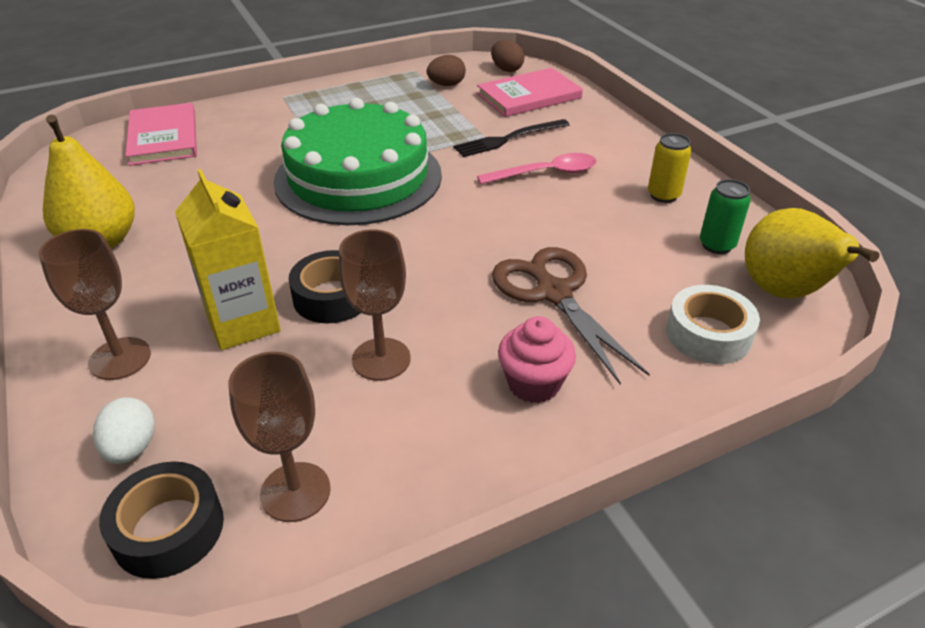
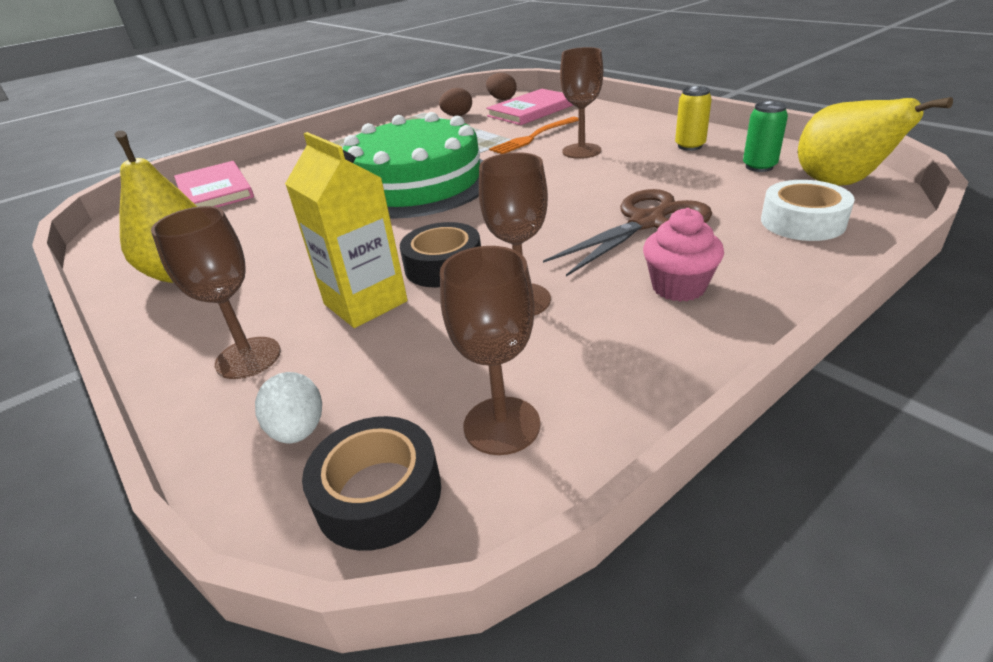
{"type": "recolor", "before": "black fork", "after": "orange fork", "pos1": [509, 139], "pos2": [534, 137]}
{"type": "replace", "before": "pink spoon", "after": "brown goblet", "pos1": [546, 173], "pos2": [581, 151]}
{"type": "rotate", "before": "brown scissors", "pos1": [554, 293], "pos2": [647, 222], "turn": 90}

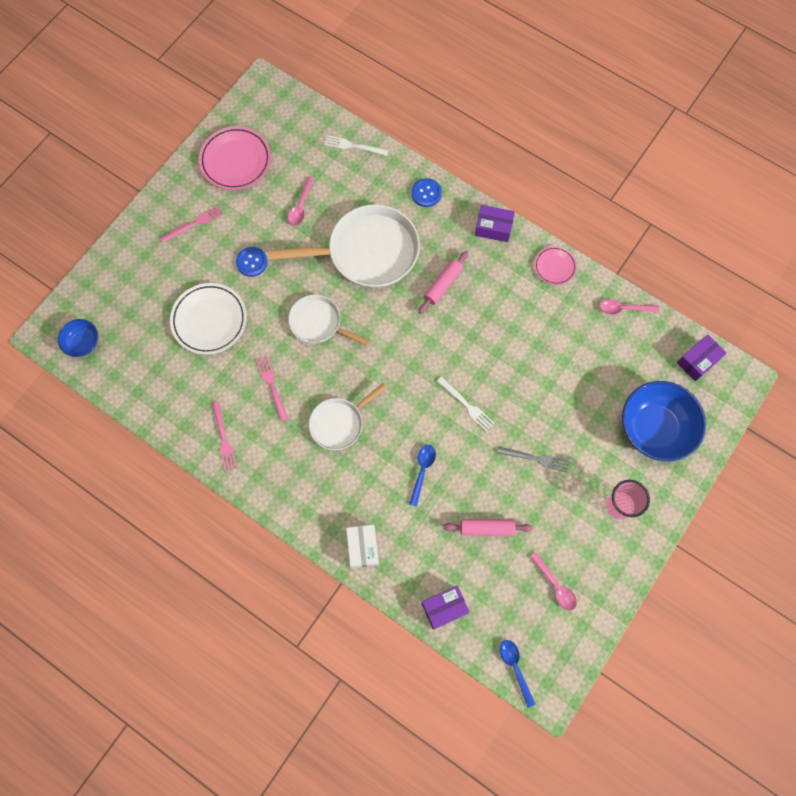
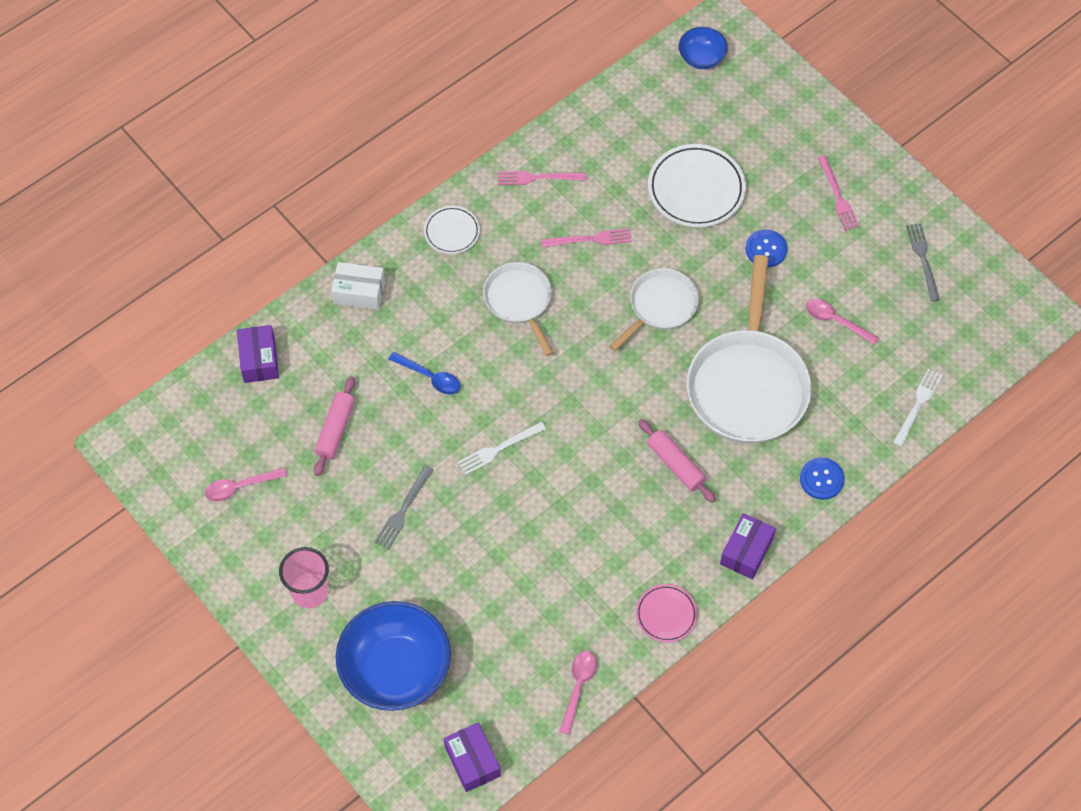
{"type": "replace", "before": "pink plate", "after": "grey fork", "pos1": [236, 161], "pos2": [923, 259]}
{"type": "delete", "before": "blue spoon", "pos1": [515, 668]}
{"type": "insert", "after": "white plate", "pos2": [452, 232]}

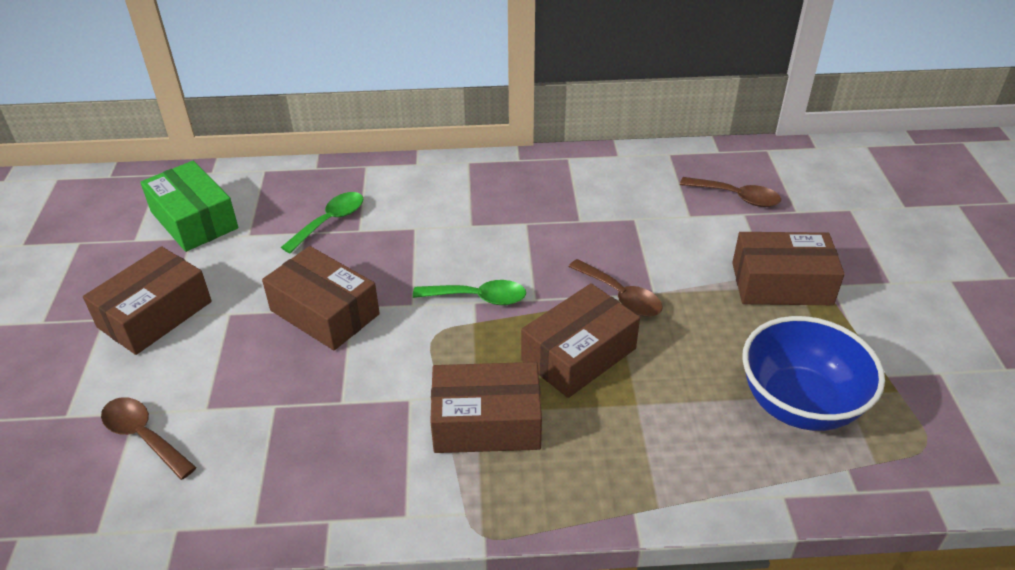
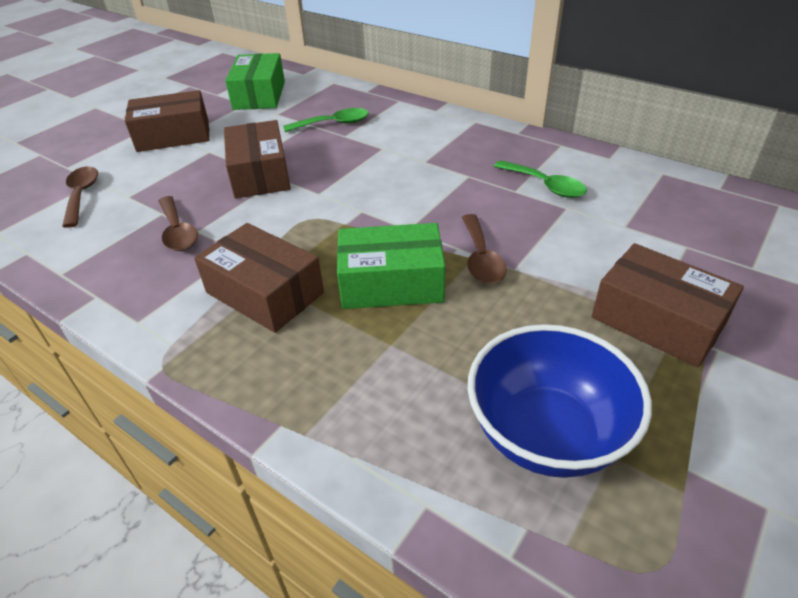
{"type": "move", "before": "green spoon", "pos1": [478, 298], "pos2": [545, 186]}
{"type": "recolor", "before": "brown box", "after": "green box", "pos1": [578, 354], "pos2": [391, 283]}
{"type": "move", "before": "brown spoon", "pos1": [737, 197], "pos2": [178, 232]}

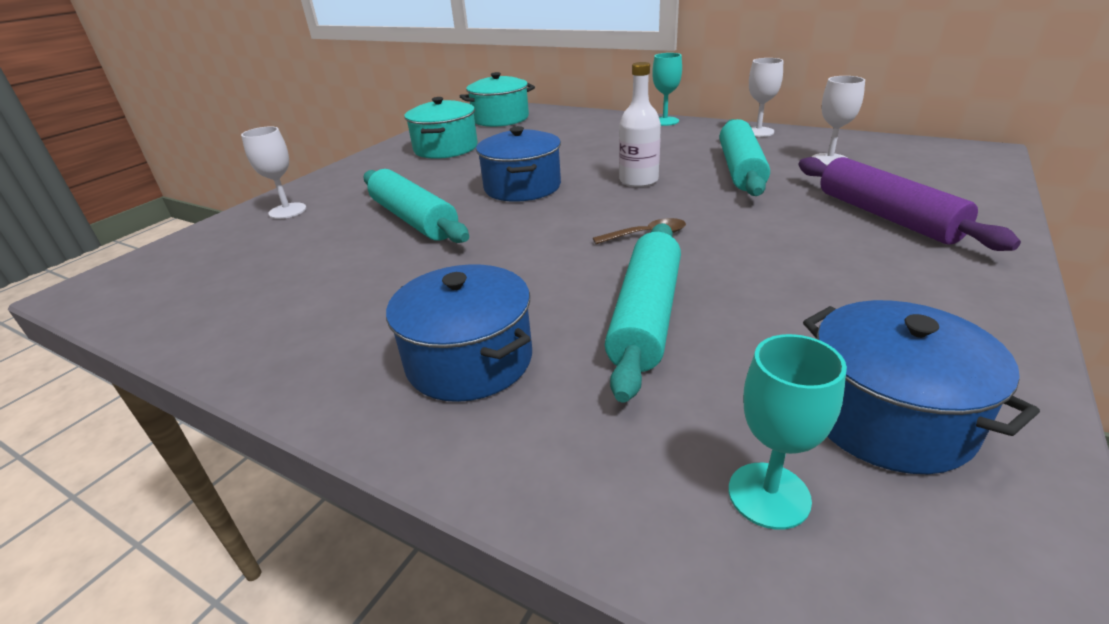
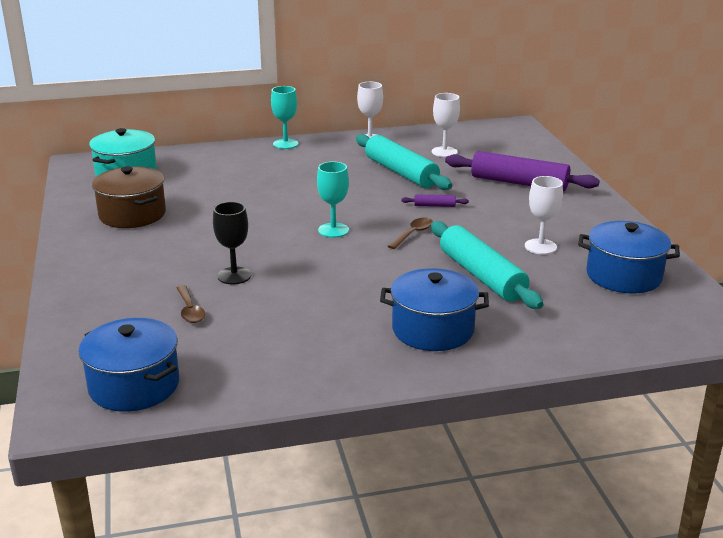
{"type": "move", "before": "white goblet", "pos1": [287, 211], "pos2": [540, 247]}
{"type": "replace", "before": "turquoise rolling pin", "after": "black goblet", "pos1": [414, 219], "pos2": [234, 276]}
{"type": "recolor", "before": "turquoise pot", "after": "brown pot", "pos1": [446, 148], "pos2": [132, 214]}
{"type": "move", "before": "blue pot", "pos1": [522, 187], "pos2": [134, 385]}
{"type": "delete", "before": "white bottle", "pos1": [638, 181]}
{"type": "move", "before": "turquoise goblet", "pos1": [769, 495], "pos2": [333, 230]}
{"type": "insert", "after": "brown spoon", "pos2": [190, 310]}
{"type": "insert", "after": "purple rolling pin", "pos2": [434, 206]}

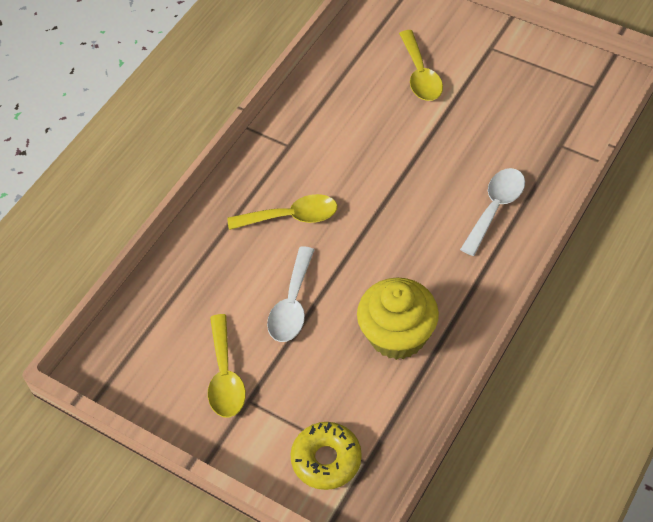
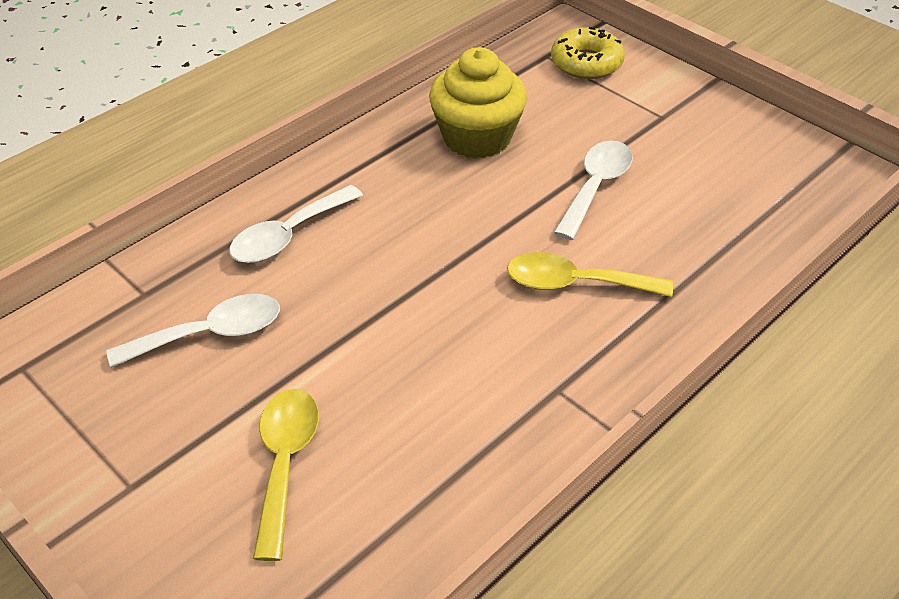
{"type": "delete", "before": "yellow spoon", "pos1": [225, 376]}
{"type": "insert", "after": "white spoon", "pos2": [210, 334]}

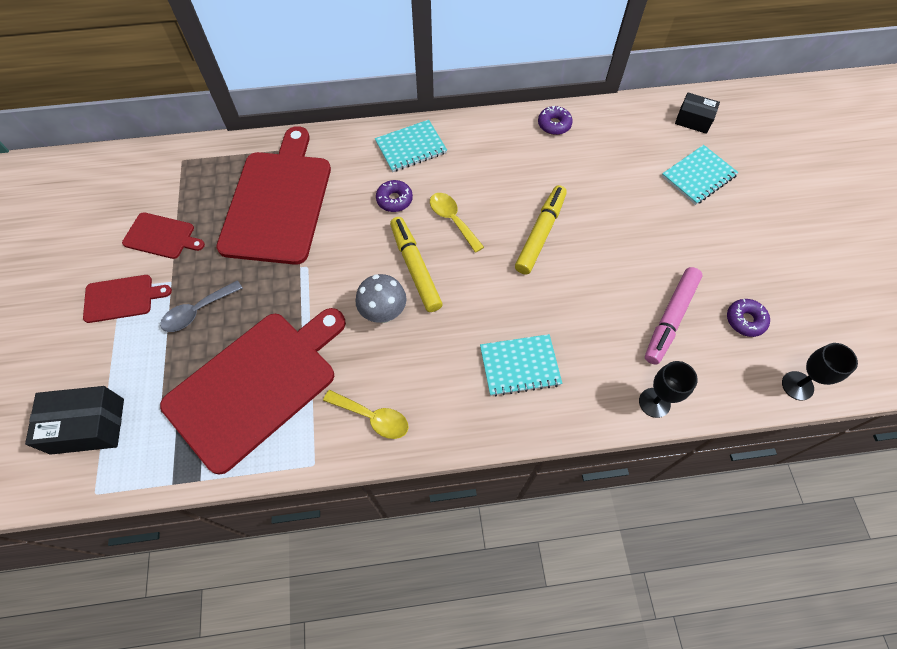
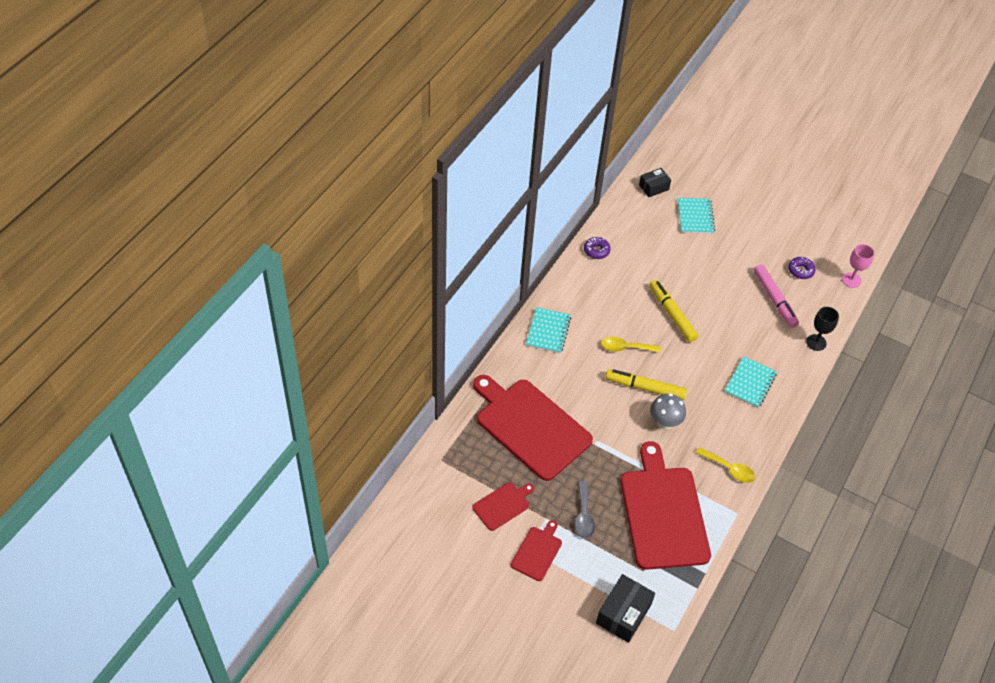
{"type": "rotate", "before": "yellow spoon", "pos1": [373, 417], "pos2": [729, 469], "turn": 60}
{"type": "delete", "before": "purple donut", "pos1": [394, 200]}
{"type": "recolor", "before": "black goblet", "after": "pink goblet", "pos1": [797, 385], "pos2": [851, 280]}

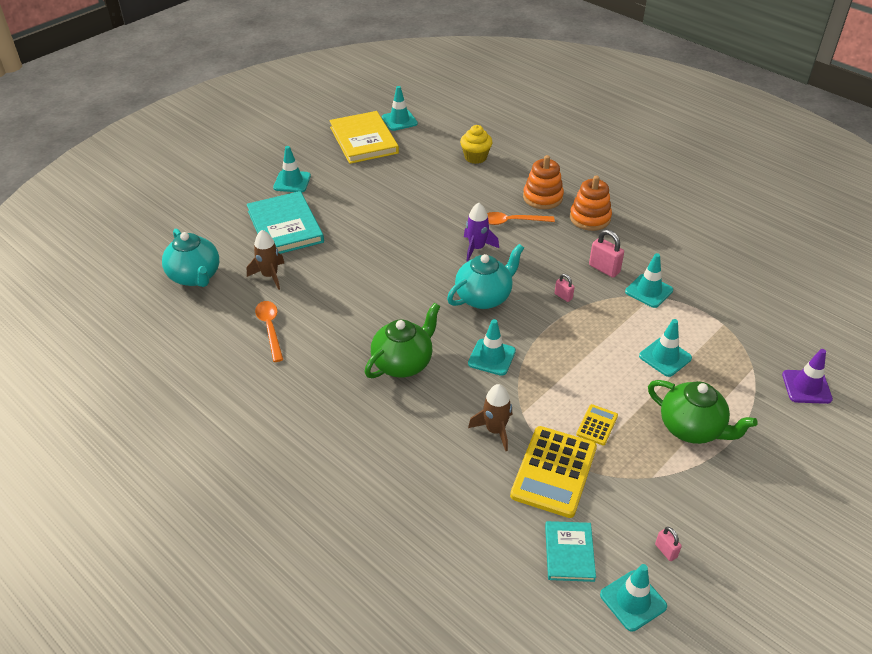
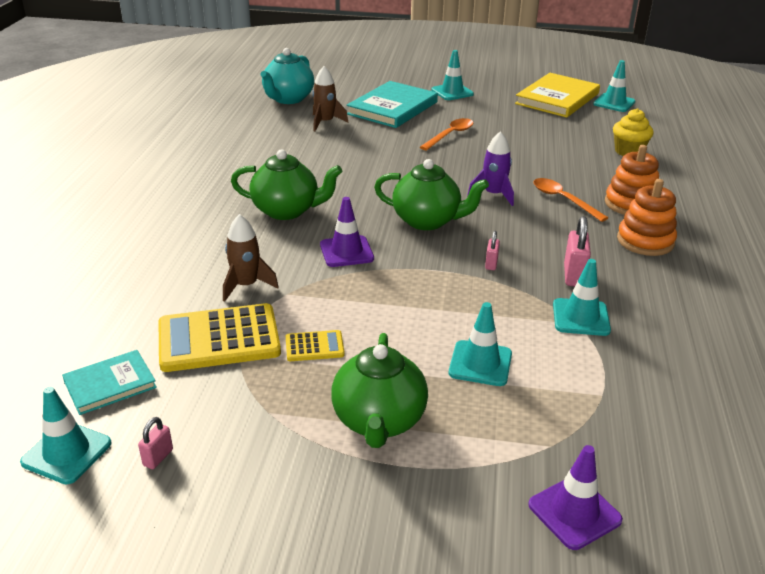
{"type": "move", "before": "orange spoon", "pos1": [270, 329], "pos2": [450, 135]}
{"type": "recolor", "before": "turquoise teapot", "after": "green teapot", "pos1": [484, 297], "pos2": [427, 221]}
{"type": "recolor", "before": "turquoise traffic cone", "after": "purple traffic cone", "pos1": [491, 357], "pos2": [346, 252]}

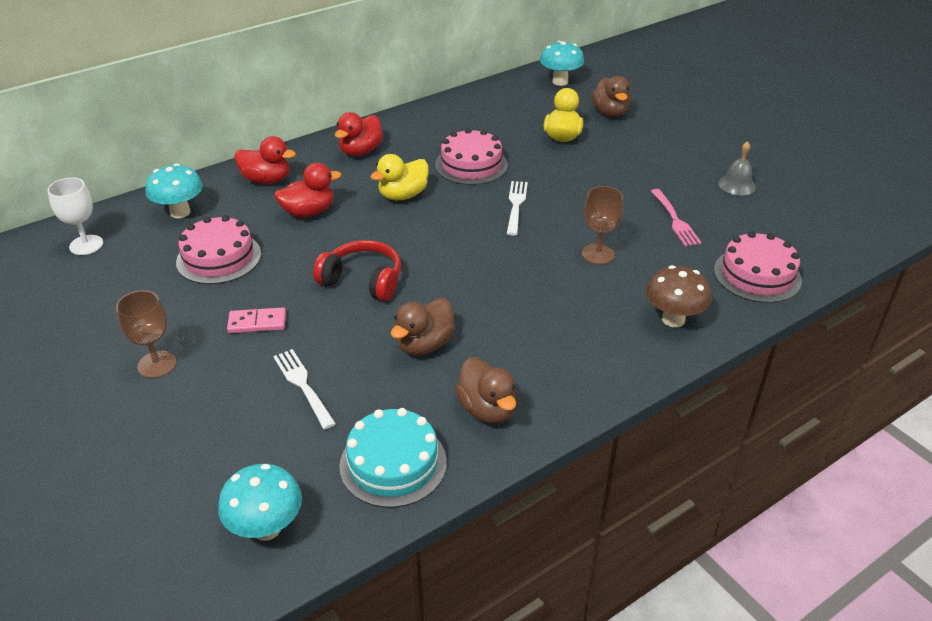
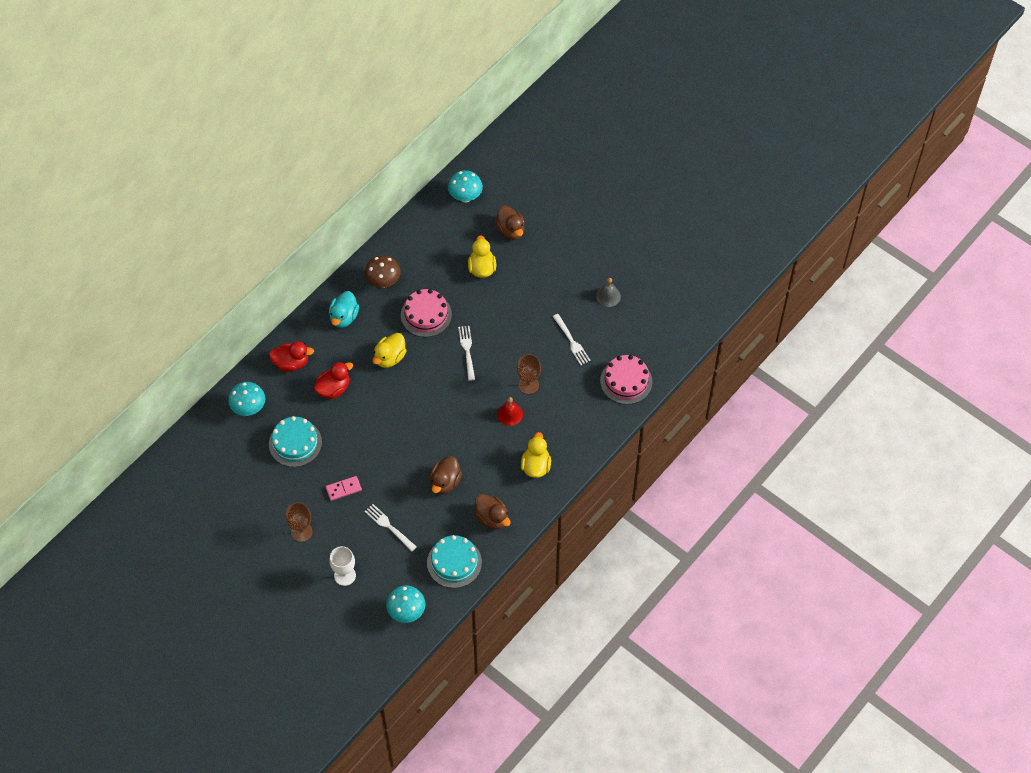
{"type": "move", "before": "white goblet", "pos1": [86, 245], "pos2": [345, 575]}
{"type": "recolor", "before": "pink cake", "after": "turquoise cake", "pos1": [219, 258], "pos2": [295, 443]}
{"type": "delete", "before": "red headphones", "pos1": [363, 280]}
{"type": "recolor", "before": "red duck", "after": "turquoise duck", "pos1": [360, 151], "pos2": [344, 317]}
{"type": "move", "before": "brown mushroom", "pos1": [673, 319], "pos2": [383, 282]}
{"type": "recolor", "before": "pink fork", "after": "white fork", "pos1": [674, 219], "pos2": [571, 341]}
{"type": "insert", "after": "red bell", "pos2": [510, 414]}
{"type": "insert", "after": "yellow duck", "pos2": [536, 466]}

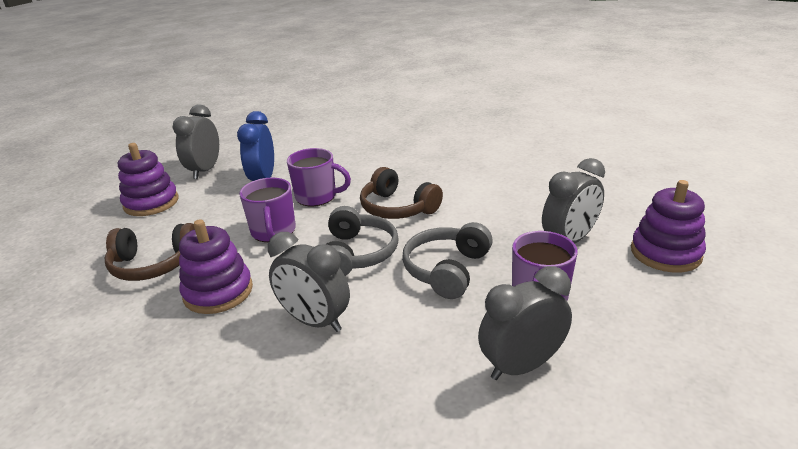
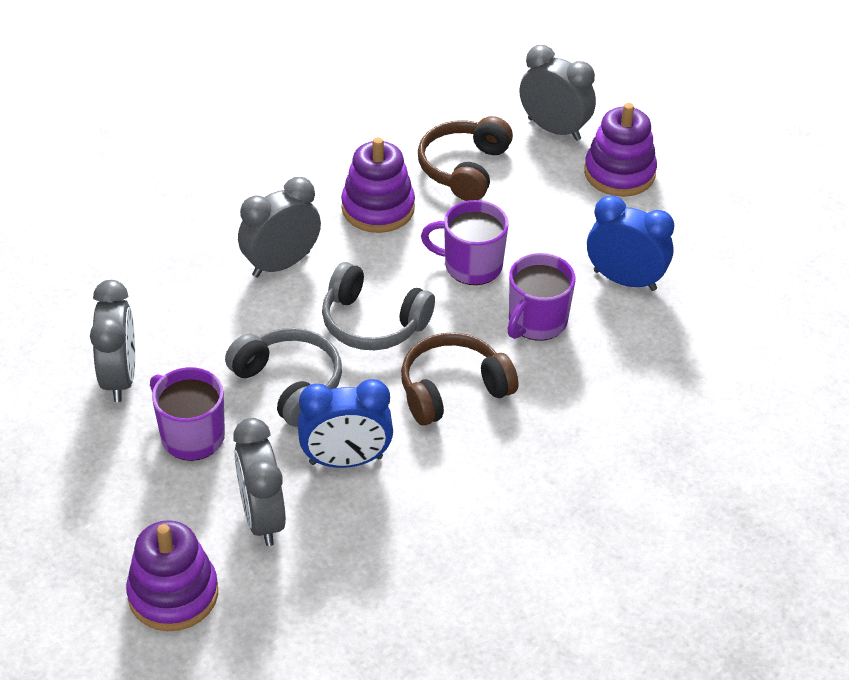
{"type": "move", "before": "grey clock", "pos1": [205, 170], "pos2": [554, 129]}
{"type": "insert", "after": "blue clock", "pos2": [346, 460]}

